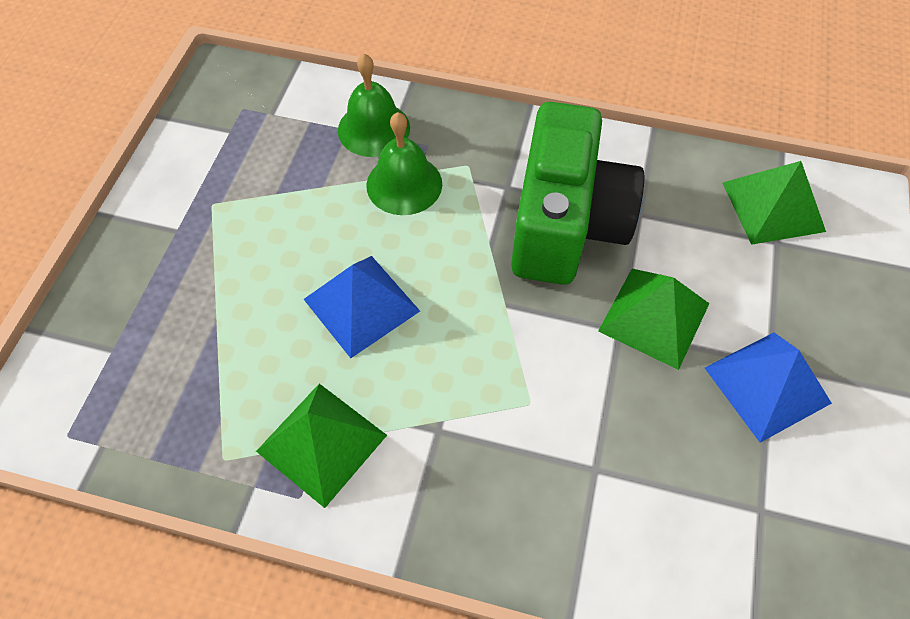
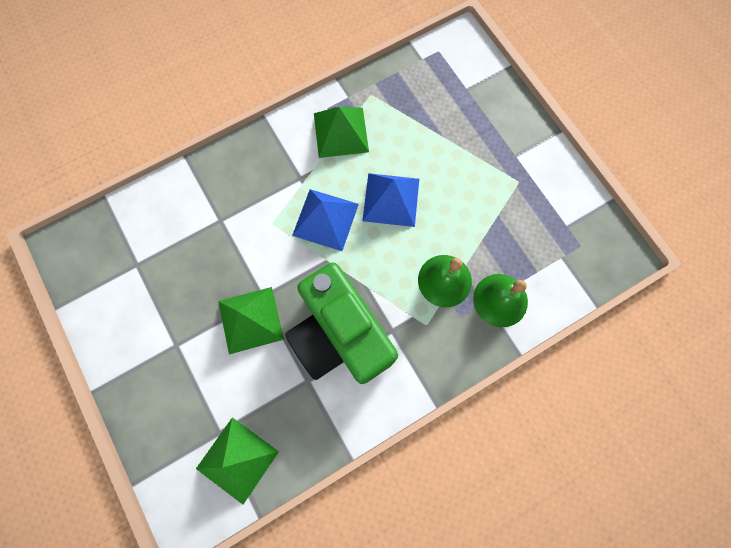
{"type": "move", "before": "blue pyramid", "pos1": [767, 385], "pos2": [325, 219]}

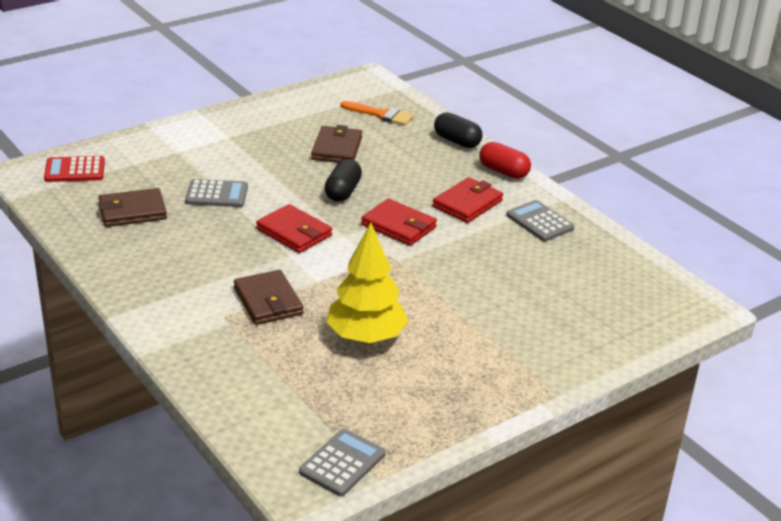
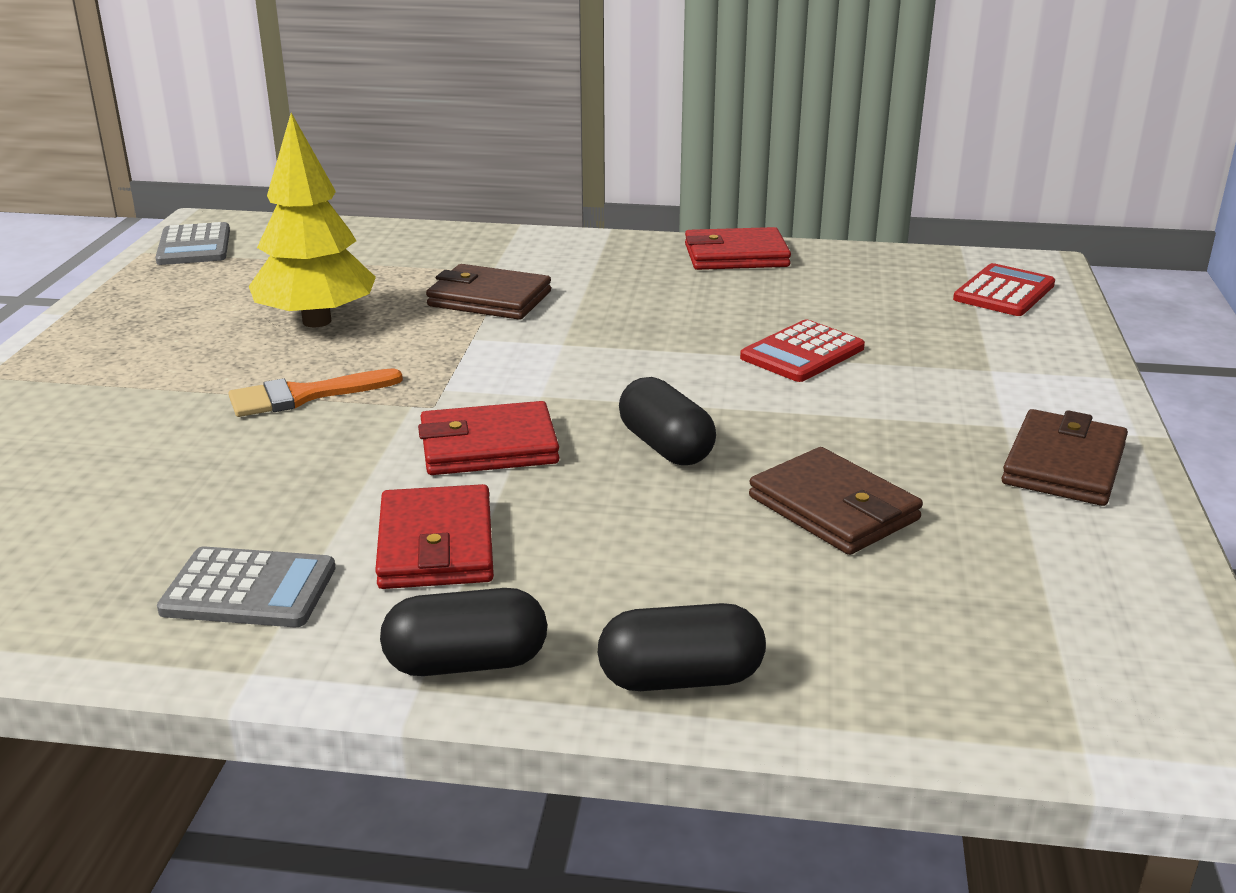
{"type": "move", "before": "brown wallet", "pos1": [132, 211], "pos2": [1063, 465]}
{"type": "recolor", "before": "grey calculator", "after": "red calculator", "pos1": [217, 194], "pos2": [802, 353]}
{"type": "move", "before": "red wallet", "pos1": [294, 232], "pos2": [736, 256]}
{"type": "move", "before": "orange brush", "pos1": [381, 115], "pos2": [304, 396]}
{"type": "recolor", "before": "red capsule", "after": "black capsule", "pos1": [503, 171], "pos2": [466, 663]}

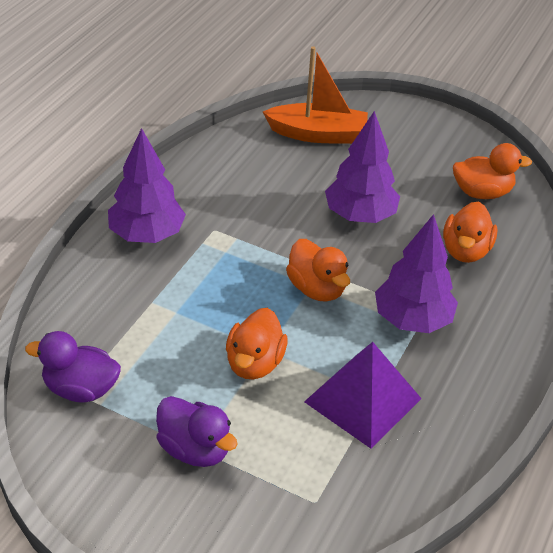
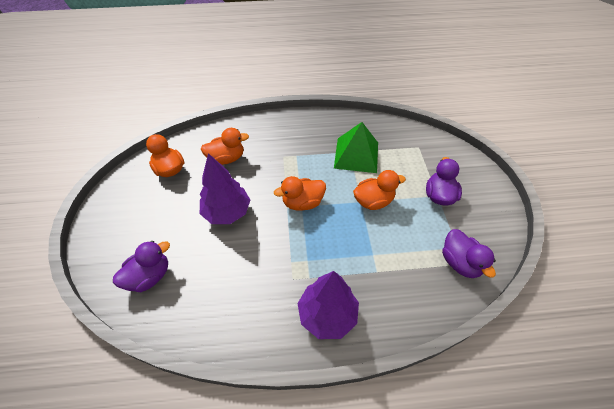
{"type": "replace", "before": "orange boat", "after": "purple duck", "pos1": [318, 134], "pos2": [149, 276]}
{"type": "rotate", "before": "orange duck", "pos1": [316, 289], "pos2": [302, 203], "turn": -135}
{"type": "recolor", "before": "purple pyramid", "after": "green pyramid", "pos1": [363, 400], "pos2": [356, 155]}
{"type": "delete", "before": "purple tree", "pos1": [412, 320]}

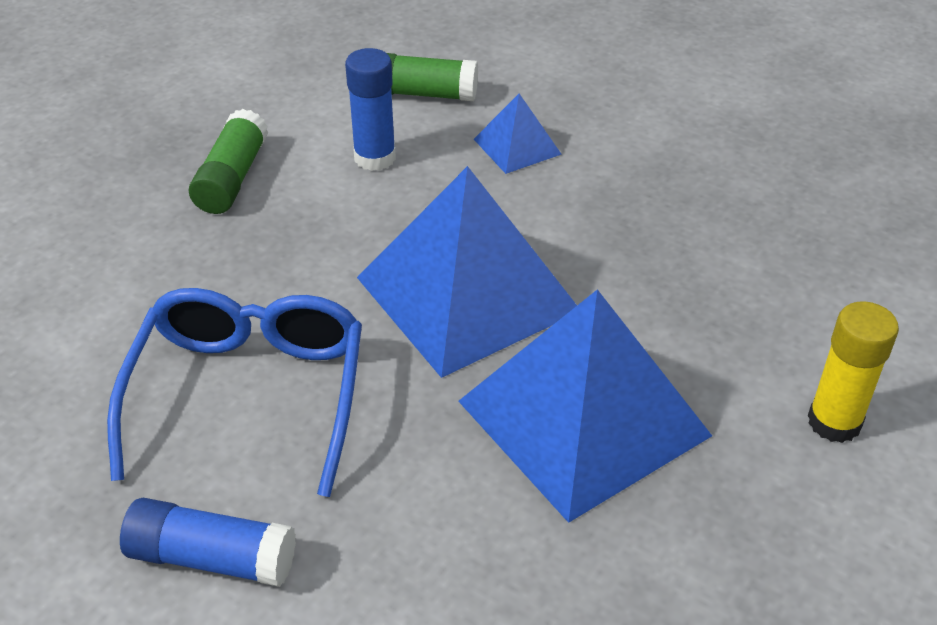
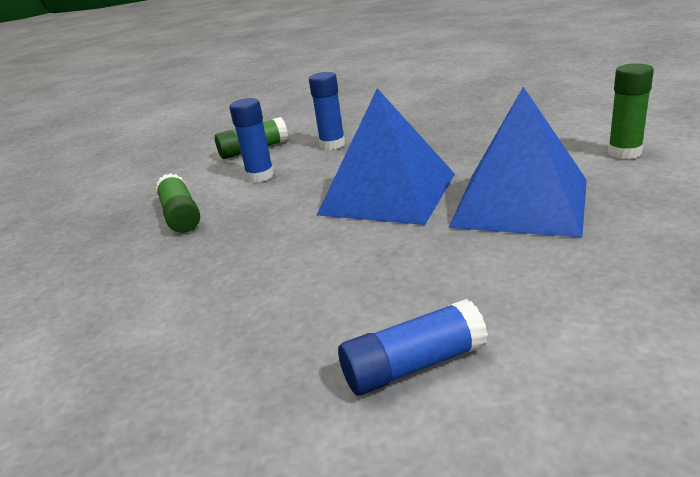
{"type": "delete", "before": "blue glasses", "pos1": [249, 394]}
{"type": "replace", "before": "blue pyramid", "after": "blue glue stick", "pos1": [517, 146], "pos2": [332, 145]}
{"type": "recolor", "before": "yellow glue stick", "after": "green glue stick", "pos1": [834, 422], "pos2": [624, 152]}

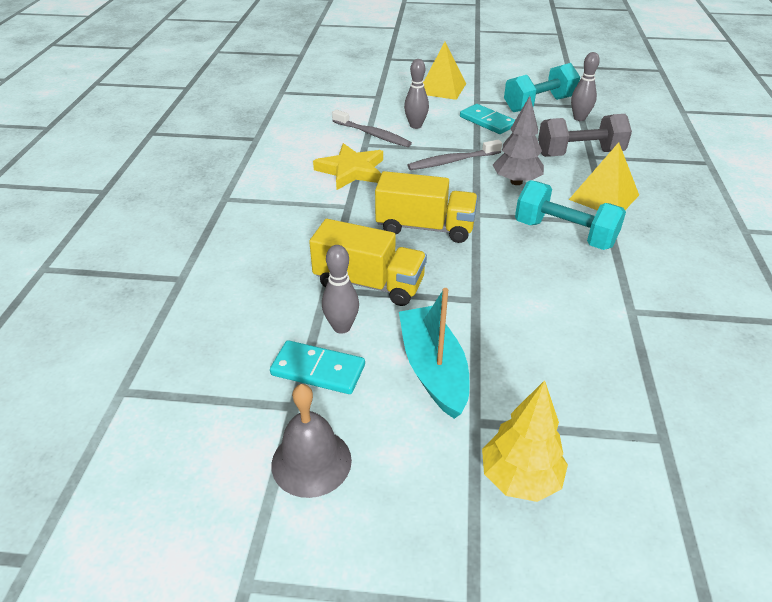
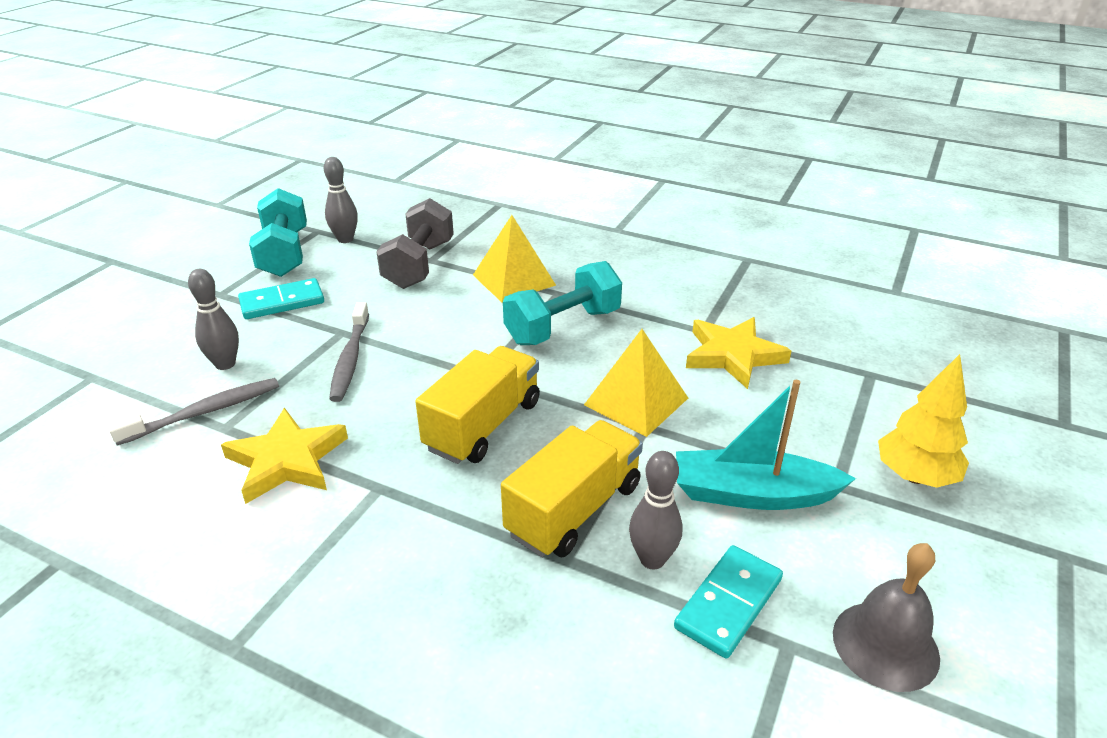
{"type": "move", "before": "yellow pyramid", "pos1": [442, 88], "pos2": [636, 401]}
{"type": "delete", "before": "grey tree", "pos1": [516, 182]}
{"type": "insert", "after": "yellow star", "pos2": [733, 355]}

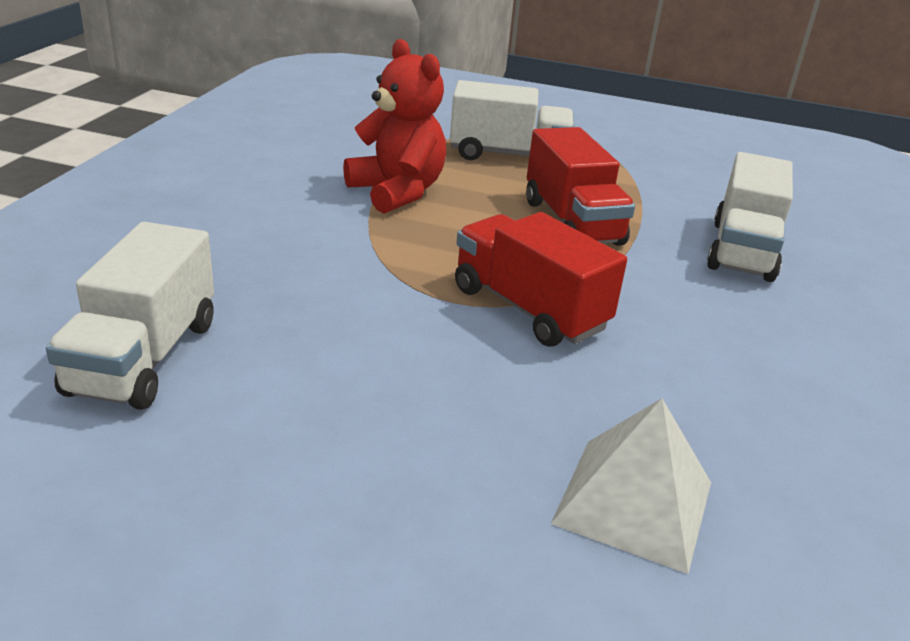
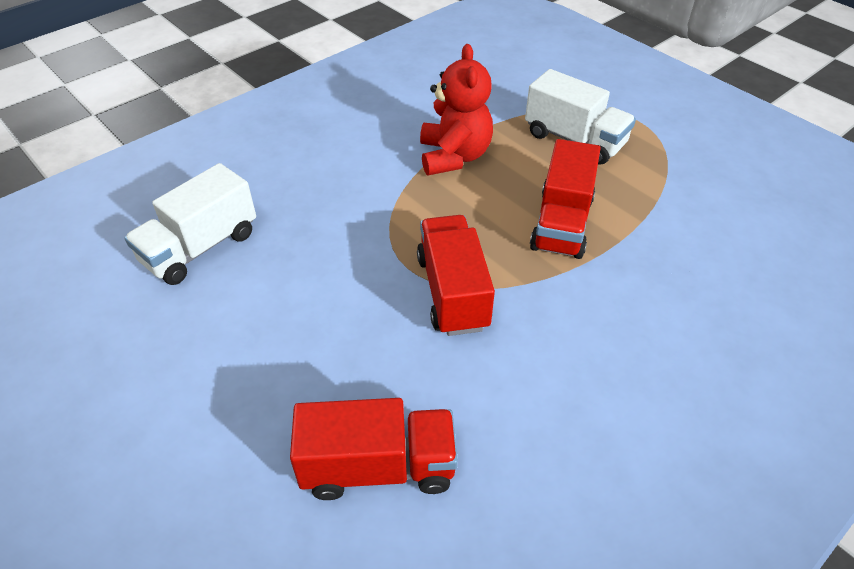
{"type": "replace", "before": "white pyramid", "after": "red truck", "pos1": [633, 502], "pos2": [378, 467]}
{"type": "delete", "before": "white truck", "pos1": [742, 250]}

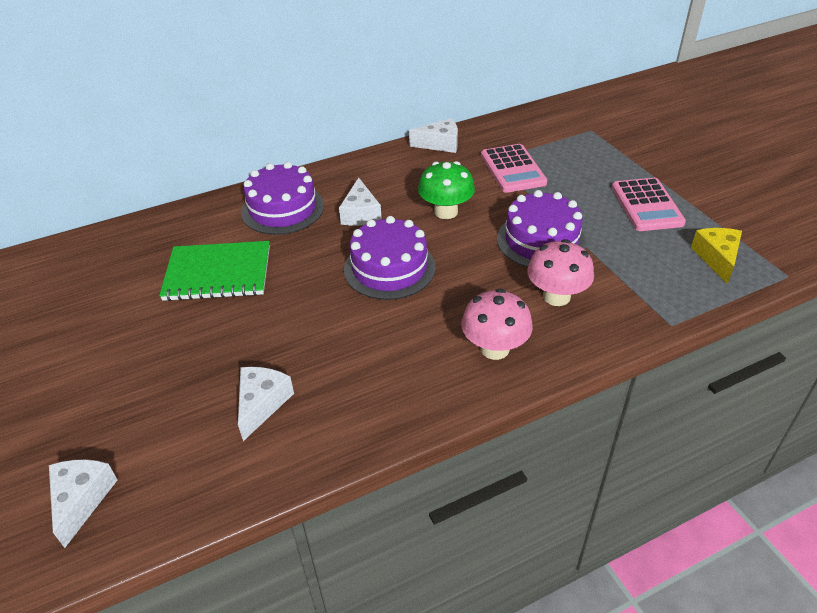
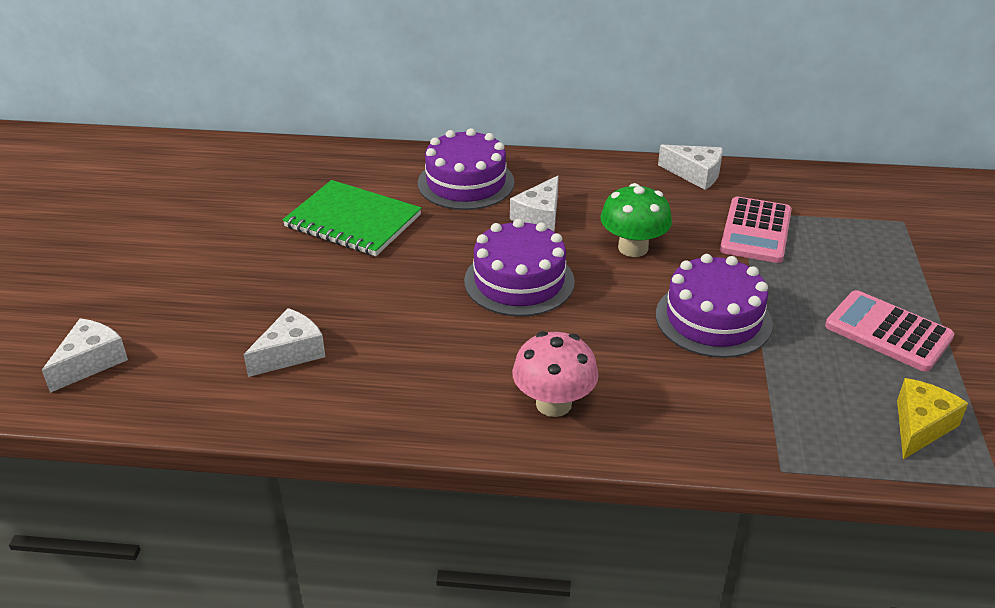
{"type": "delete", "before": "pink mushroom", "pos1": [556, 296]}
{"type": "rotate", "before": "pink calculator", "pos1": [646, 205], "pos2": [888, 332], "turn": 105}

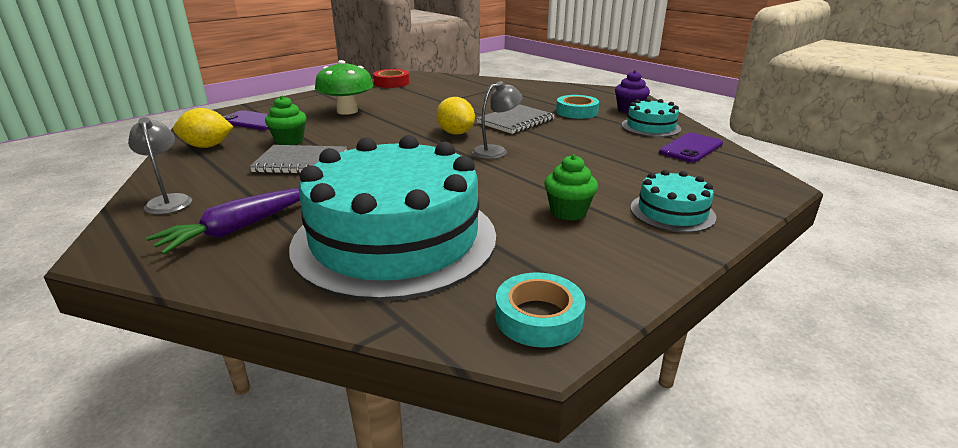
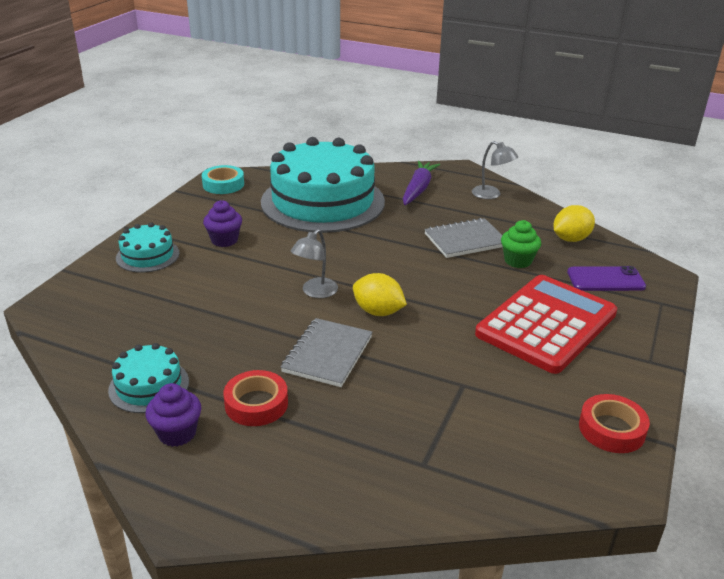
{"type": "replace", "before": "green mushroom", "after": "red calculator", "pos1": [347, 111], "pos2": [546, 324]}
{"type": "recolor", "before": "green cupcake", "after": "purple cupcake", "pos1": [568, 212], "pos2": [224, 240]}
{"type": "recolor", "before": "turquoise tape", "after": "red tape", "pos1": [577, 112], "pos2": [256, 404]}
{"type": "delete", "before": "purple phone", "pos1": [691, 148]}

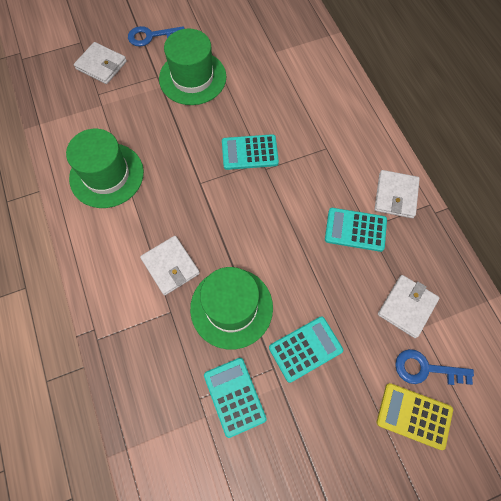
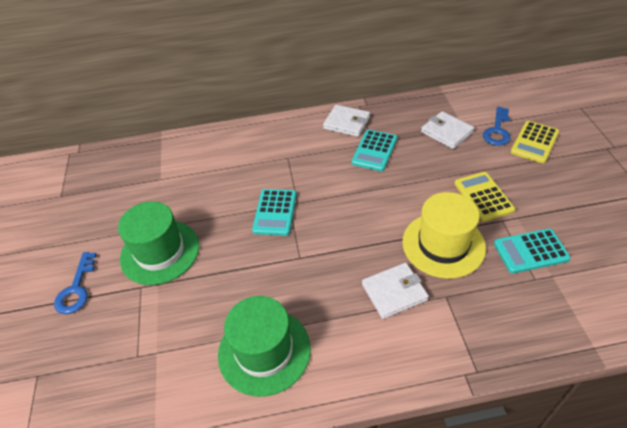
{"type": "delete", "before": "white wallet", "pos1": [101, 65]}
{"type": "recolor", "before": "green hat", "after": "yellow hat", "pos1": [231, 307], "pos2": [443, 244]}
{"type": "recolor", "before": "turquoise calculator", "after": "yellow calculator", "pos1": [305, 349], "pos2": [483, 197]}

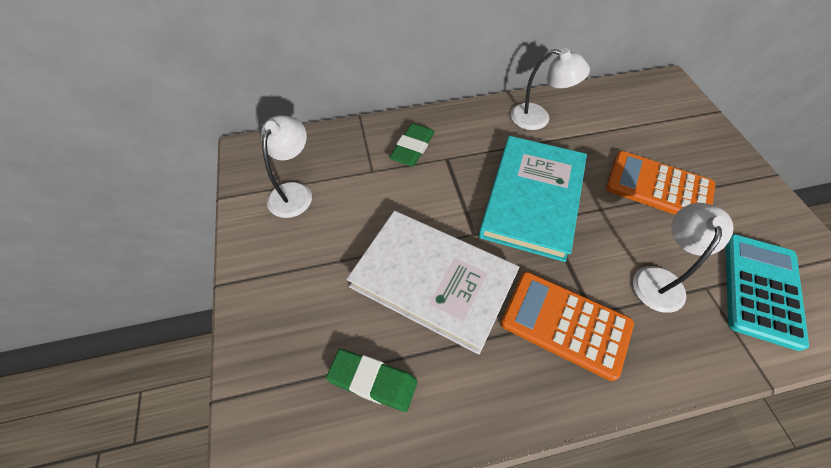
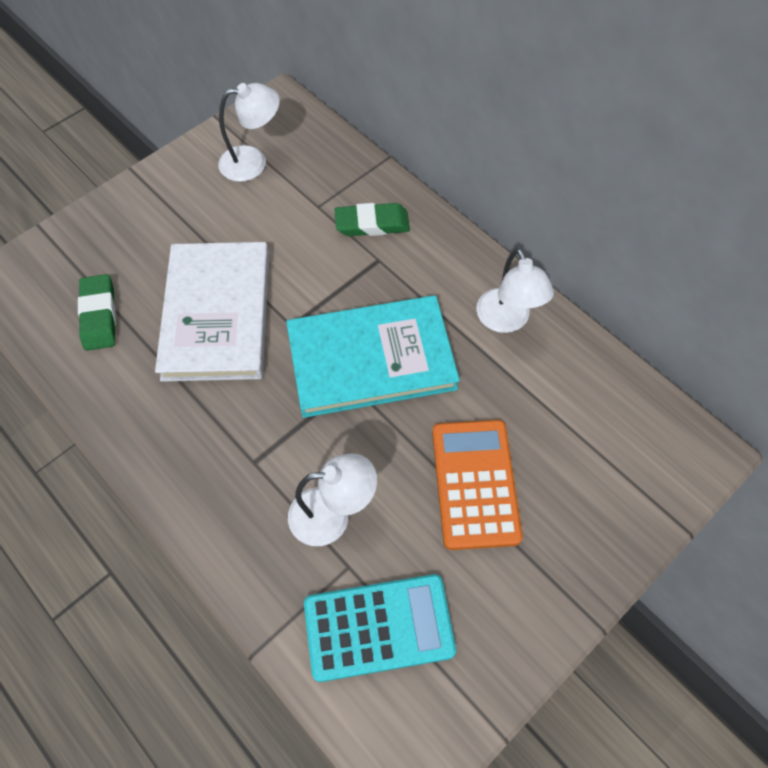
{"type": "delete", "before": "orange calculator", "pos1": [565, 324]}

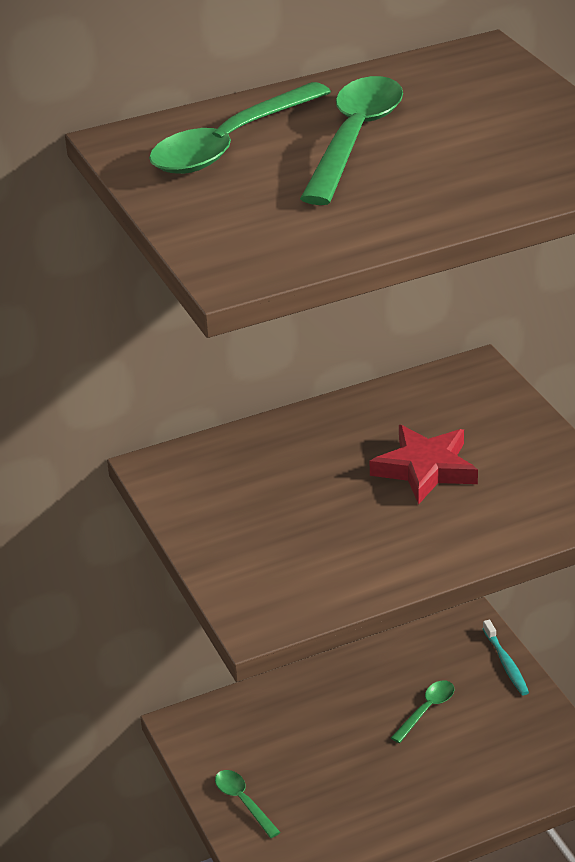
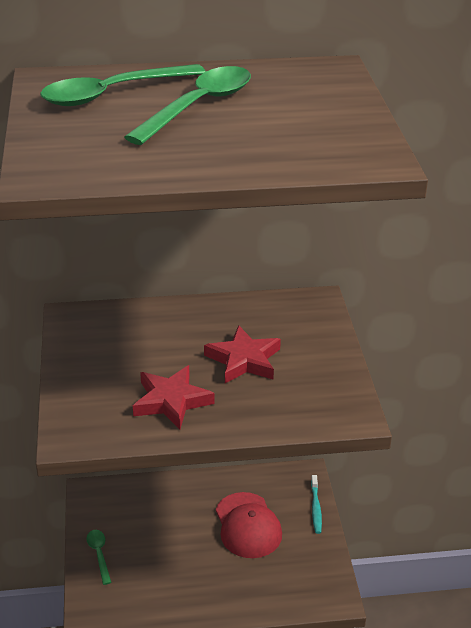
{"type": "replace", "before": "green spoon", "after": "red cap", "pos1": [426, 710], "pos2": [248, 525]}
{"type": "insert", "after": "red star", "pos2": [171, 401]}

